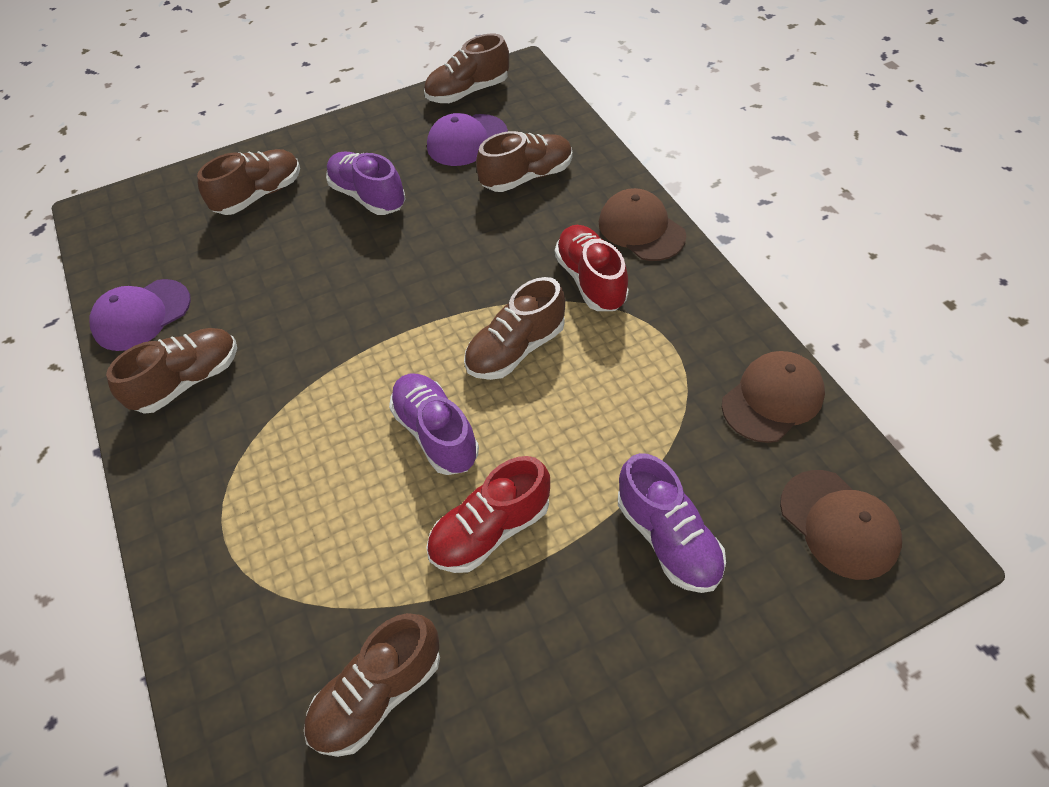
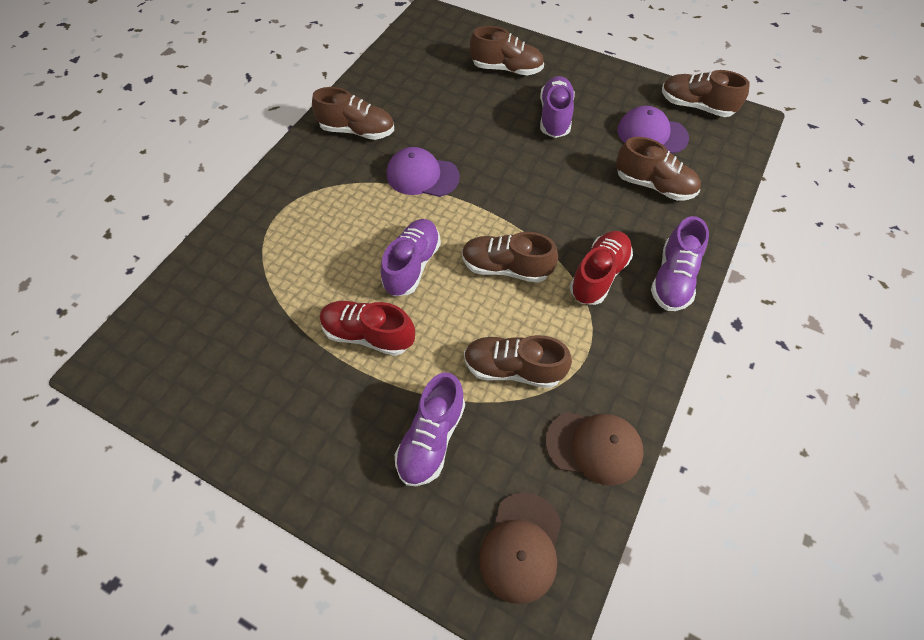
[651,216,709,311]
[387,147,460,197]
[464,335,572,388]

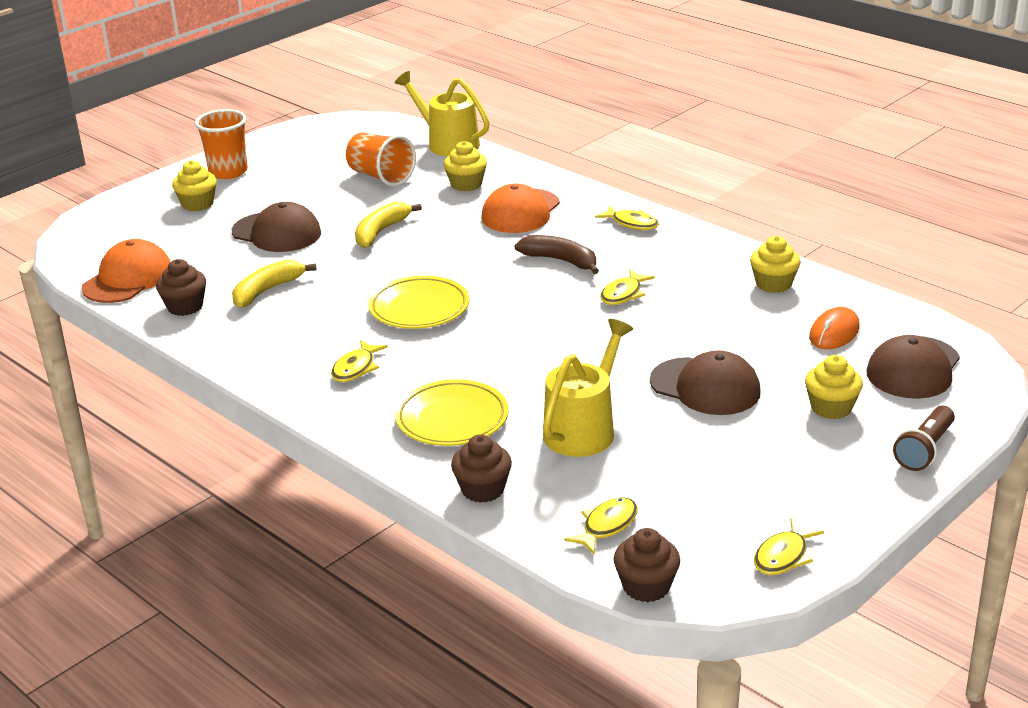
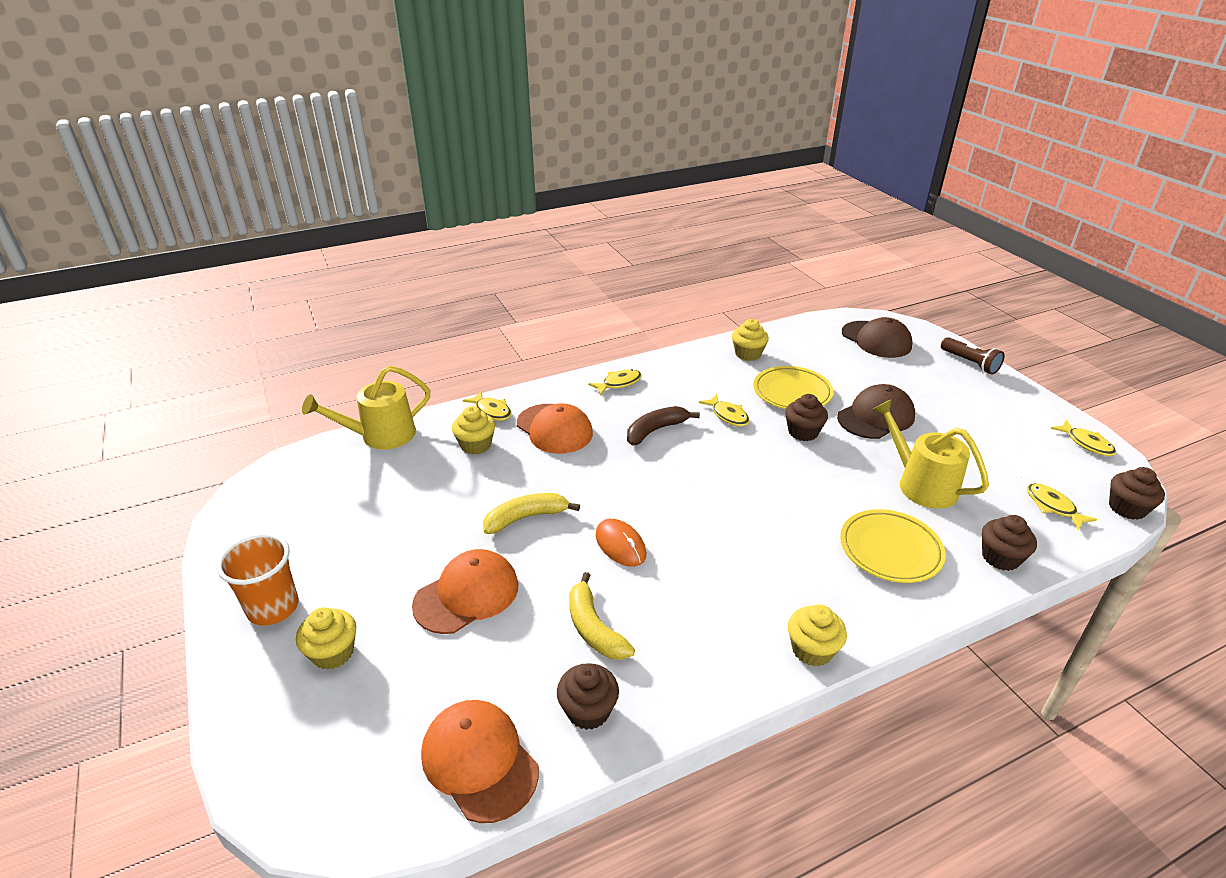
[346,132,416,187] (first image)
[412,549,519,634]
[483,493,580,534]
[753,366,834,409]
[596,519,646,567]
[463,391,511,421]
[788,605,847,666]
[785,394,828,441]

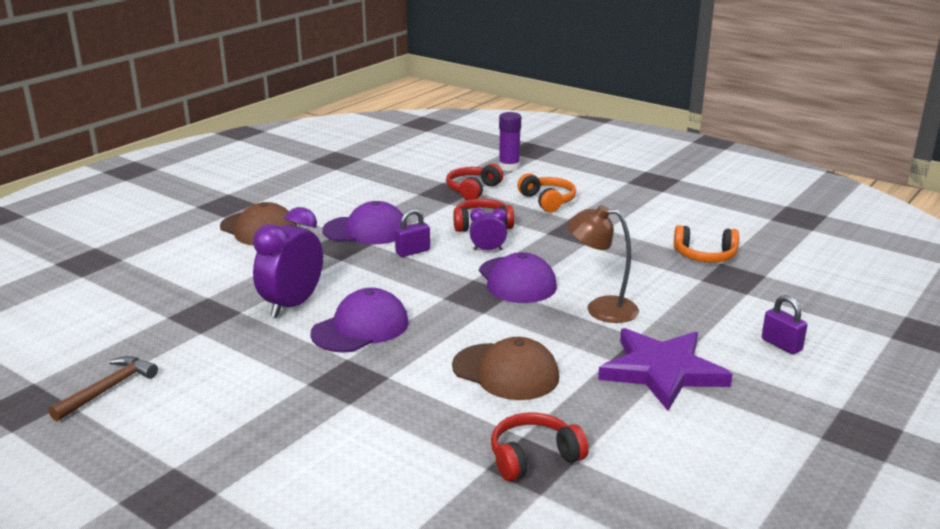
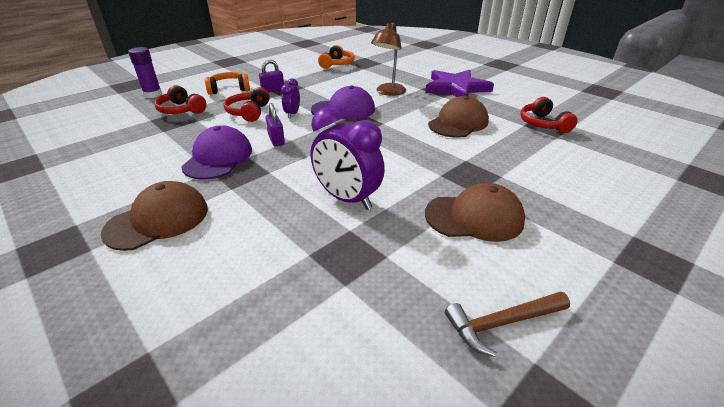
[310,288,409,353] (first image)
[259,60,284,93]
[445,291,570,357]
[425,183,525,242]

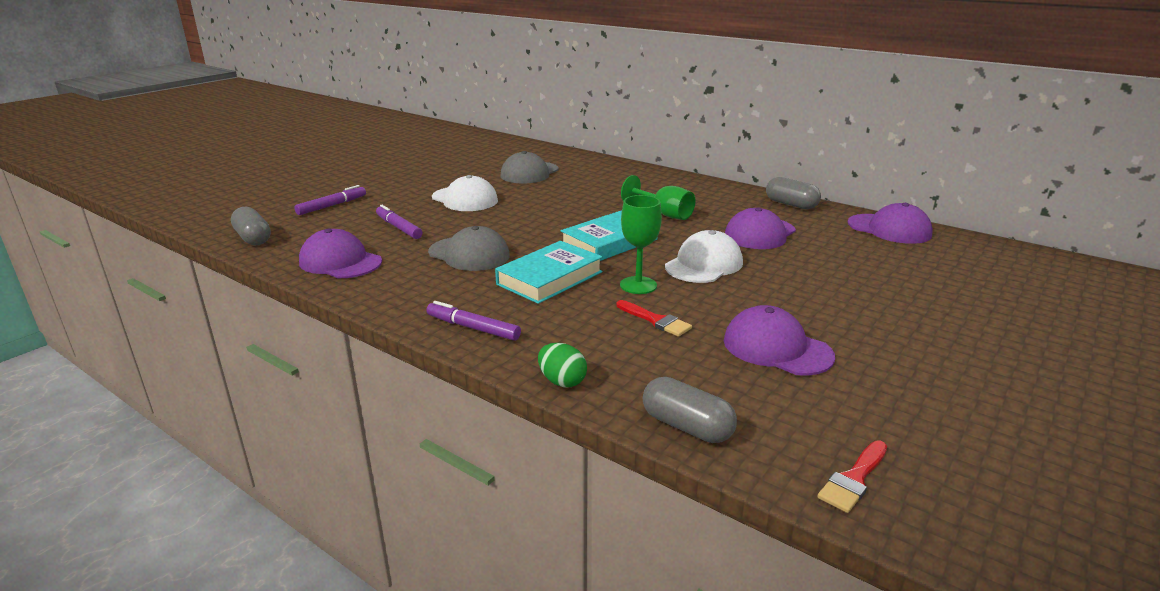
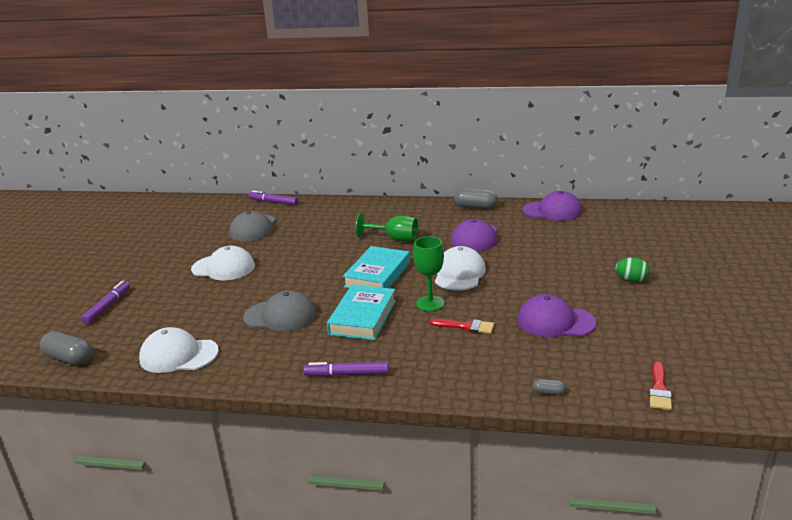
[249,191,298,205]
[139,327,219,373]
[615,257,650,282]
[532,379,566,395]

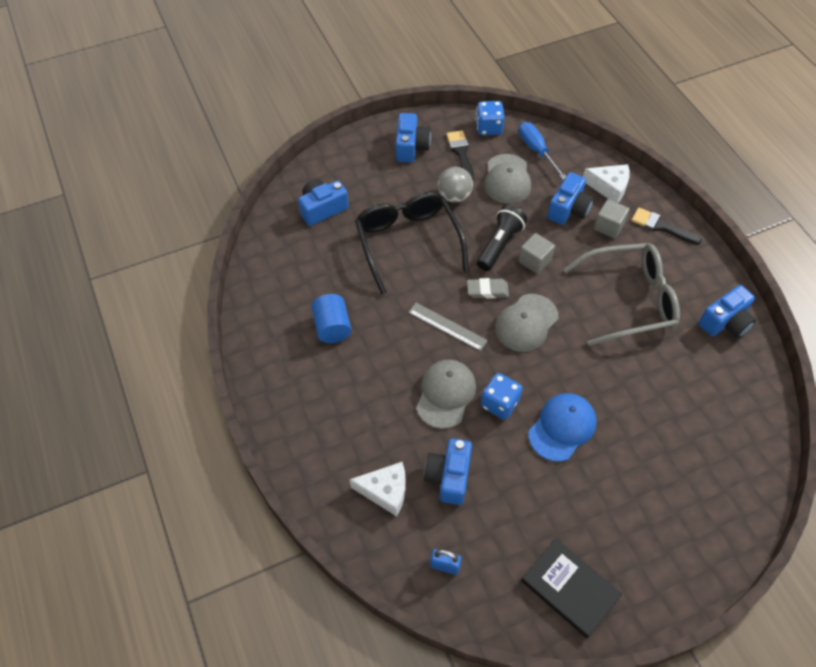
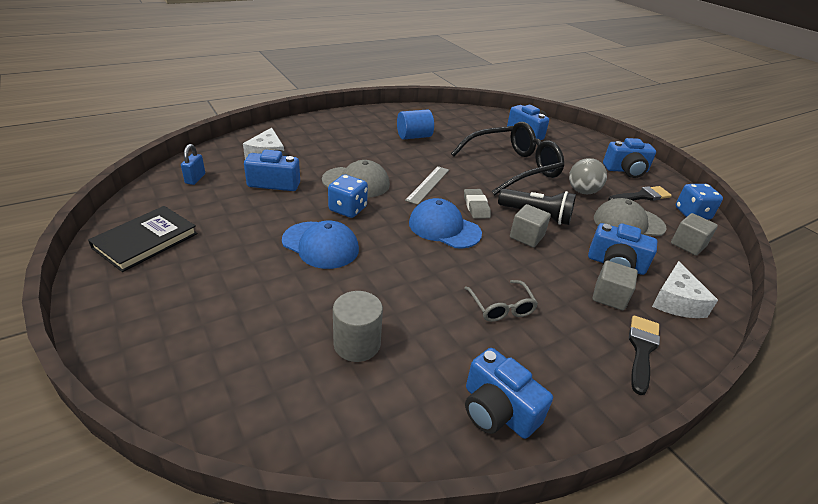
[671,213,718,256]
[465,280,538,322]
[409,198,482,248]
[333,291,383,362]

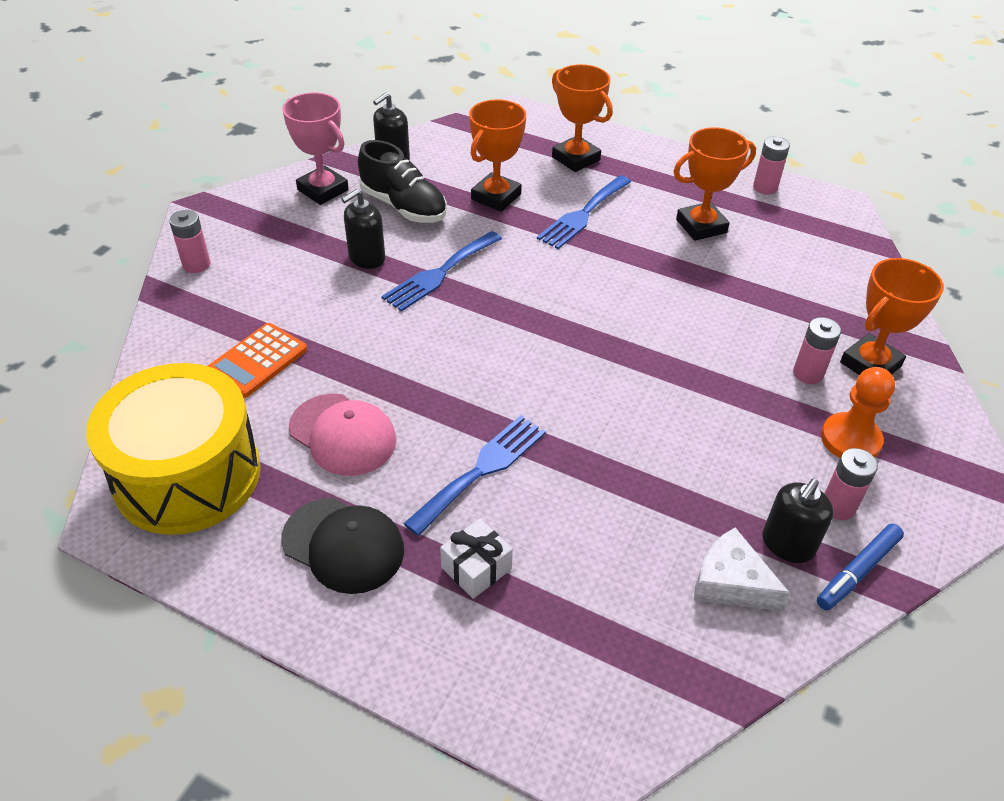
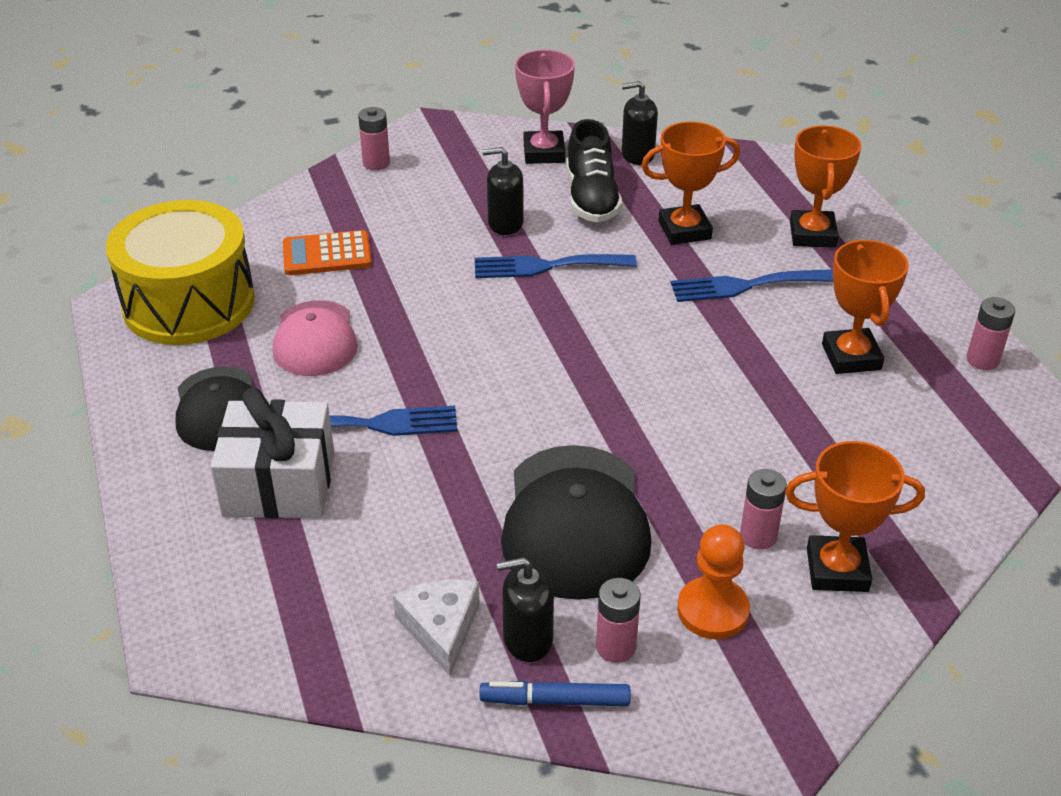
[822,240,909,374]
[210,387,334,518]
[501,445,651,600]

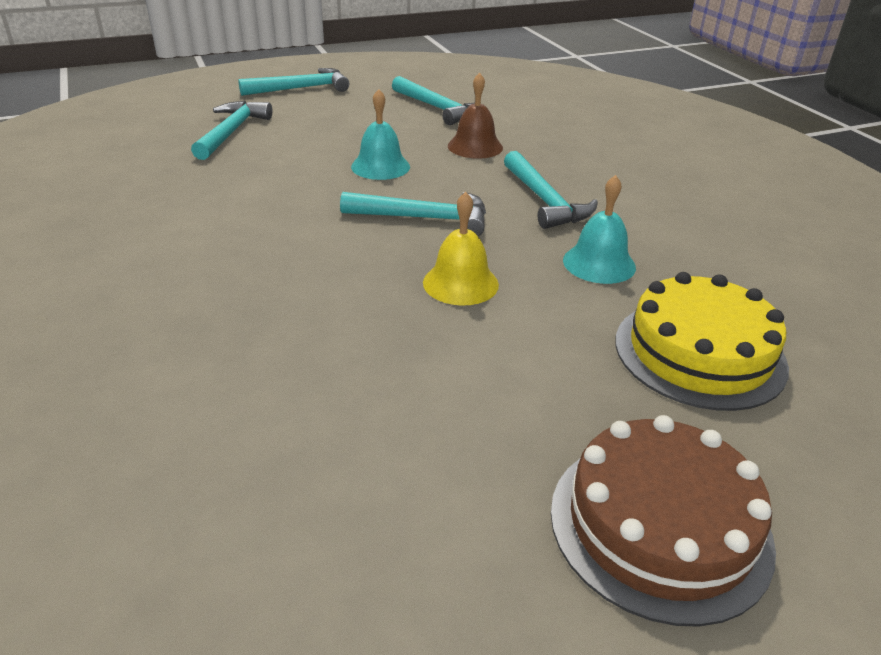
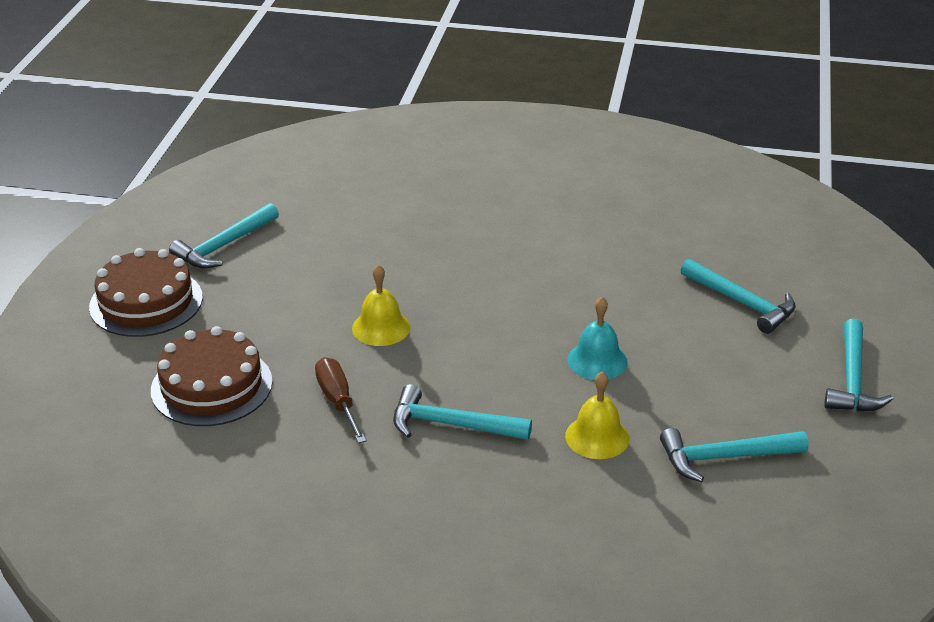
[565,371,630,459]
[315,357,366,443]
[169,203,279,269]
[151,326,273,426]

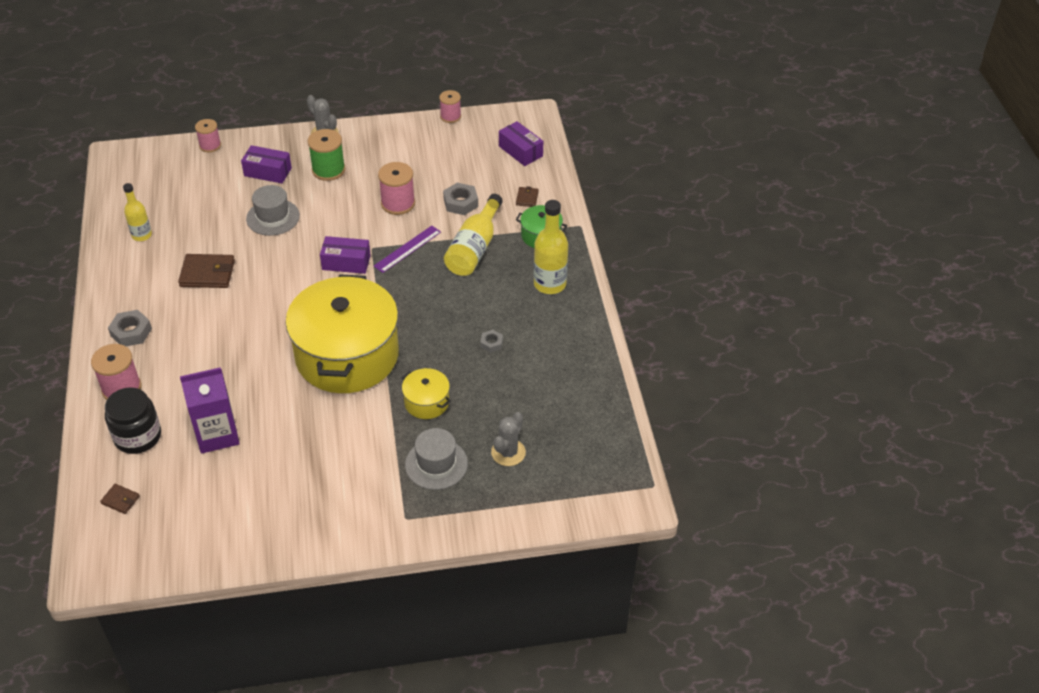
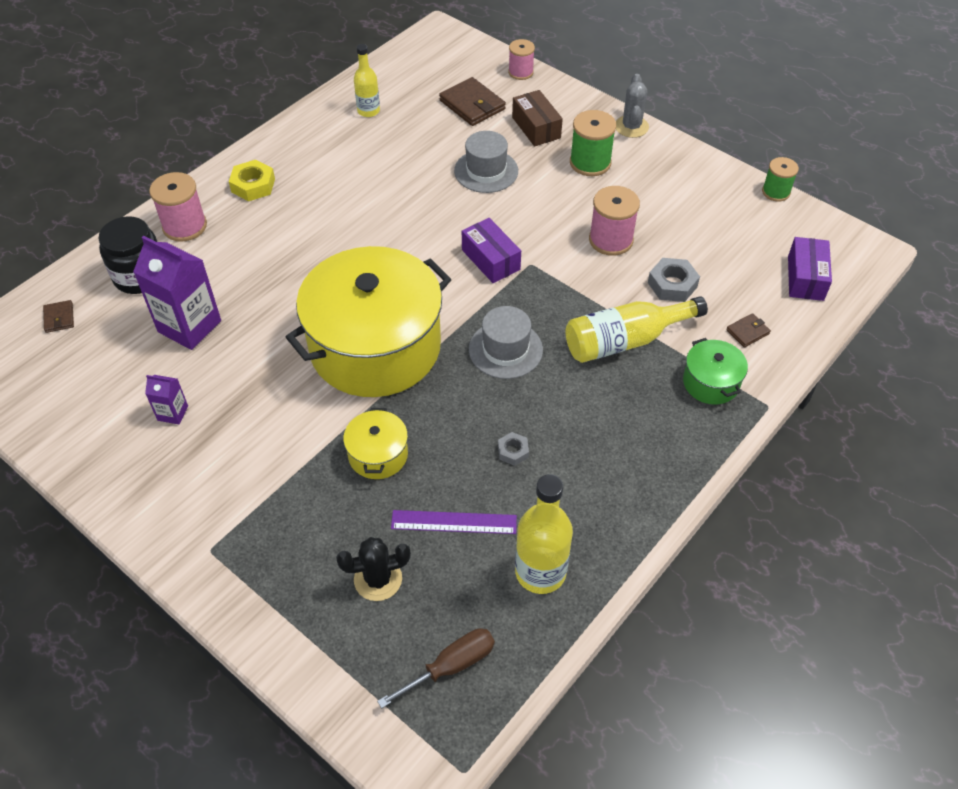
[762,157,799,202]
[512,90,563,146]
[515,474,573,594]
[391,510,517,534]
[439,77,506,126]
[229,160,275,201]
[336,537,411,601]
[469,306,543,379]
[145,375,188,424]
[377,628,495,709]

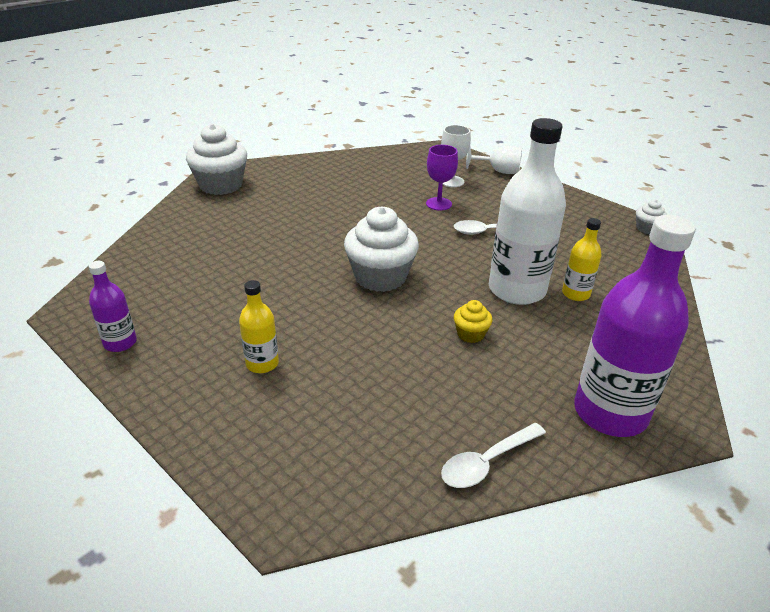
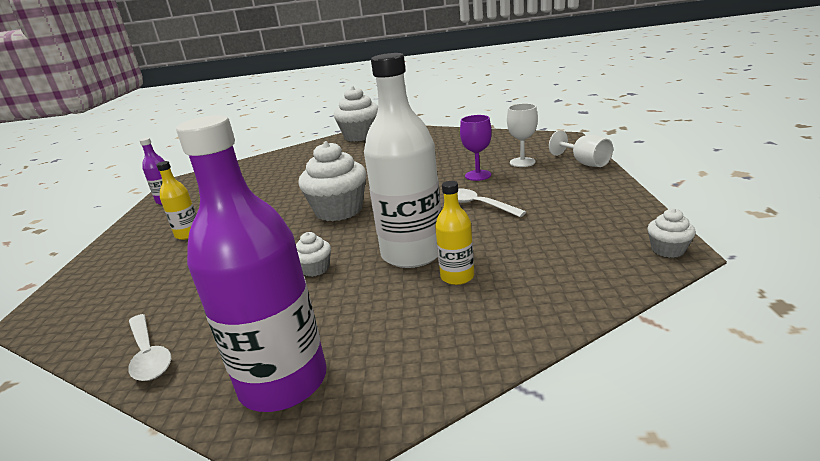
[296,232,331,277]
[128,314,171,381]

